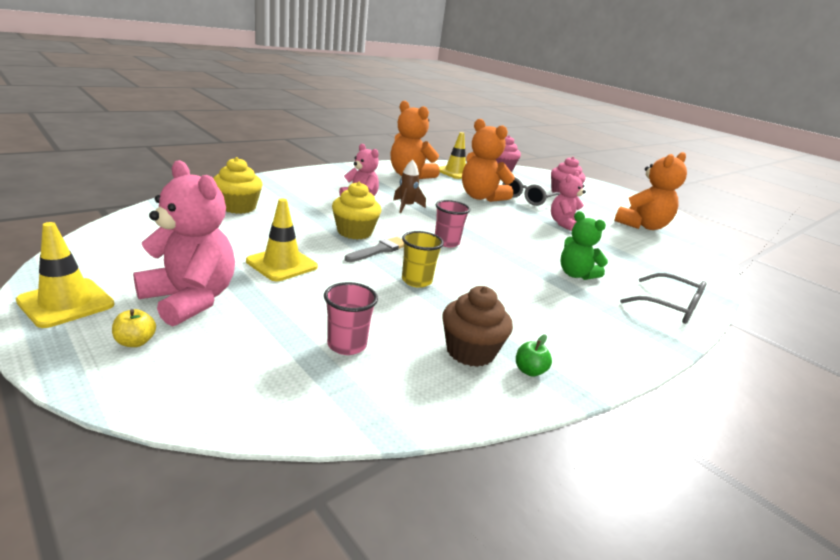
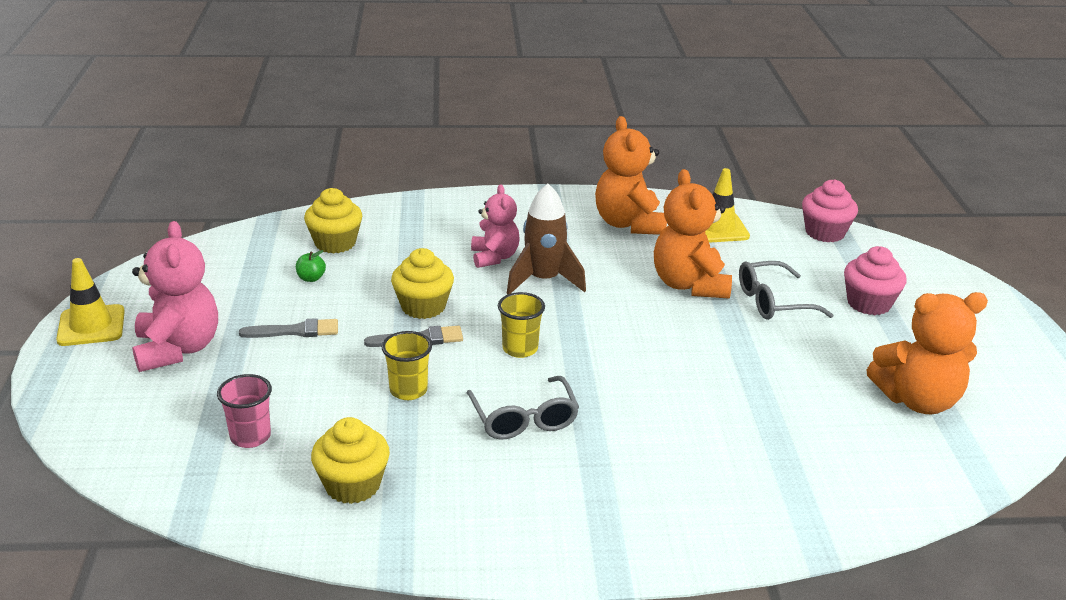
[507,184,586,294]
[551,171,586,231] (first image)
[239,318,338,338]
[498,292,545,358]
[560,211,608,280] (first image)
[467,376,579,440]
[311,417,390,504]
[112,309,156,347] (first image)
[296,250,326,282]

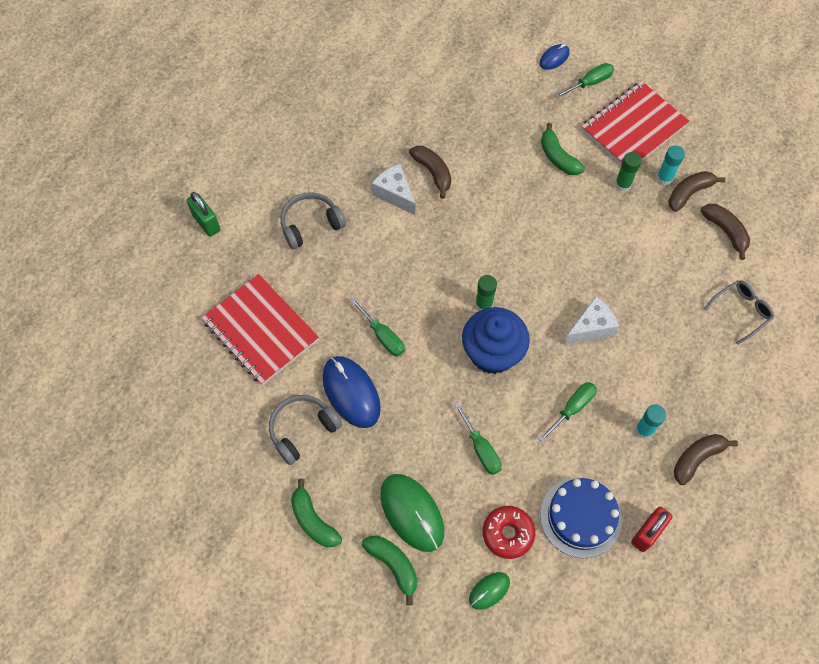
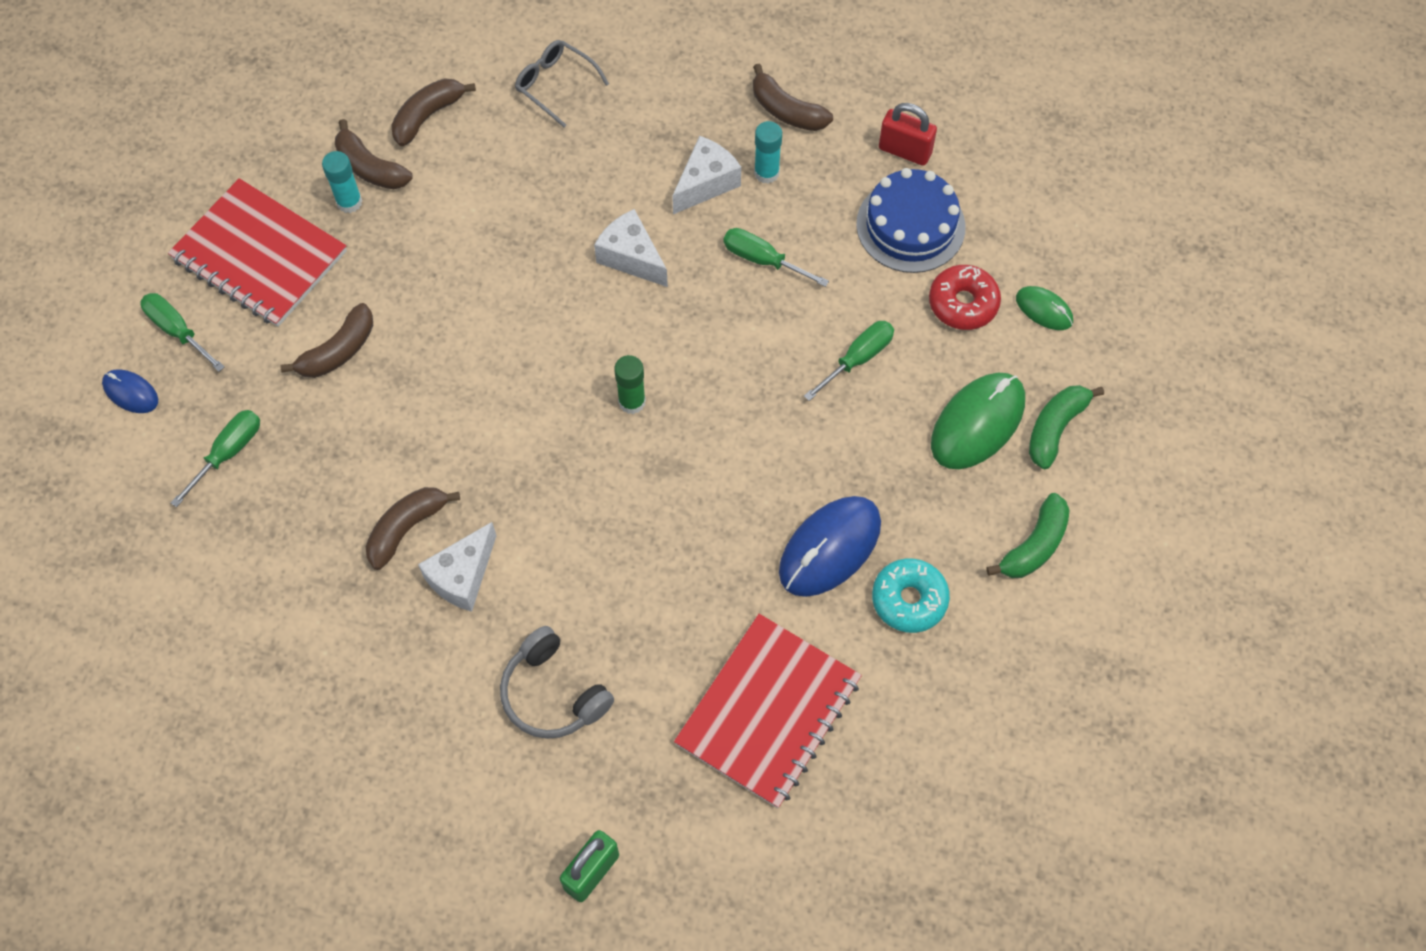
[281,303,373,378]
[615,152,641,192] (first image)
[171,410,260,507]
[462,307,530,374] (first image)
[872,558,950,633]
[672,136,741,214]

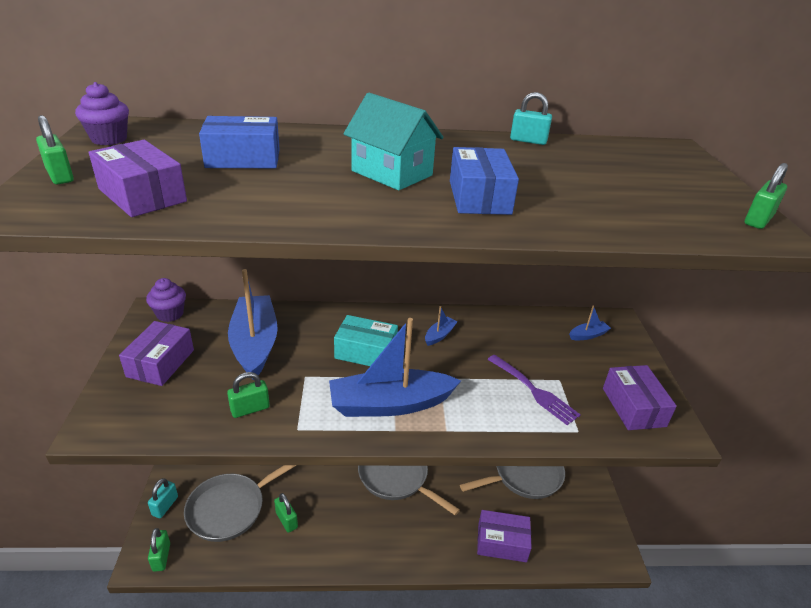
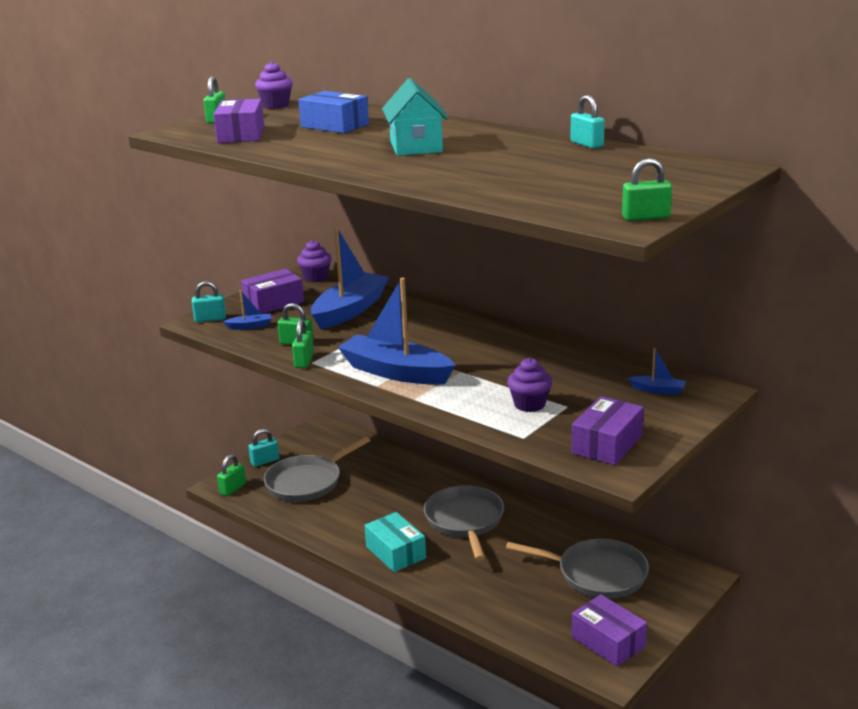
[450,147,519,215] (first image)
[223,290,272,330]
[364,512,426,572]
[507,358,552,412]
[264,437,370,502]
[292,319,314,368]
[572,594,647,667]
[192,281,226,322]

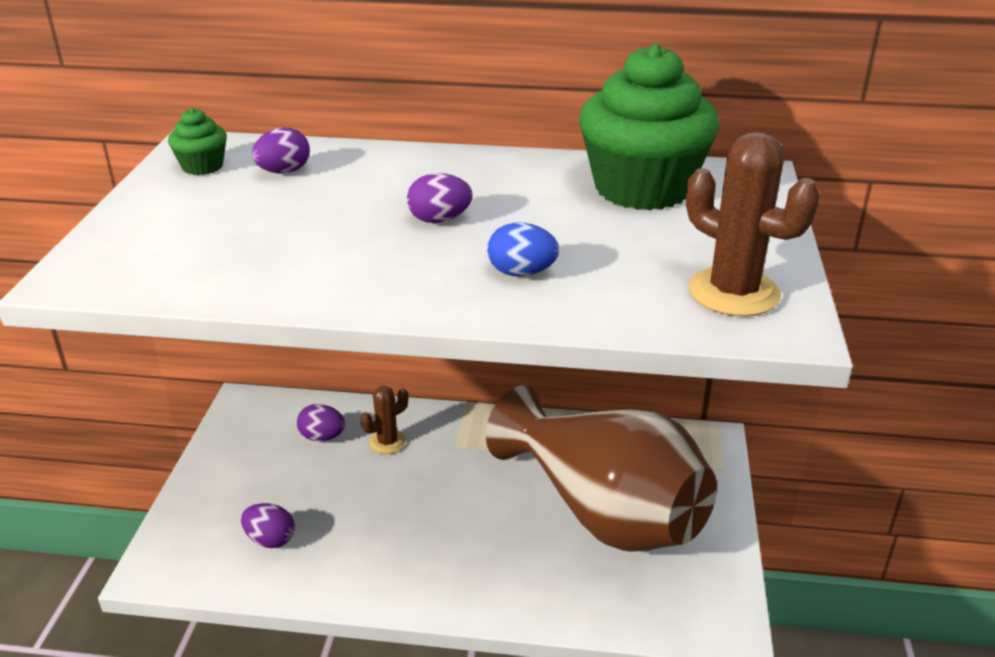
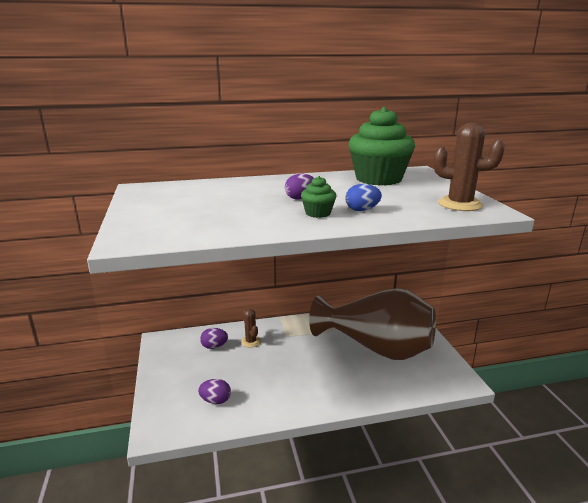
[301,176,336,218]
[252,127,310,173] (first image)
[241,309,261,348]

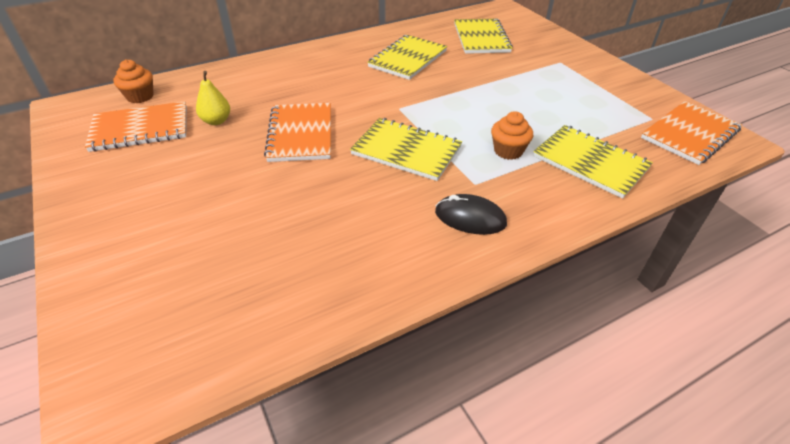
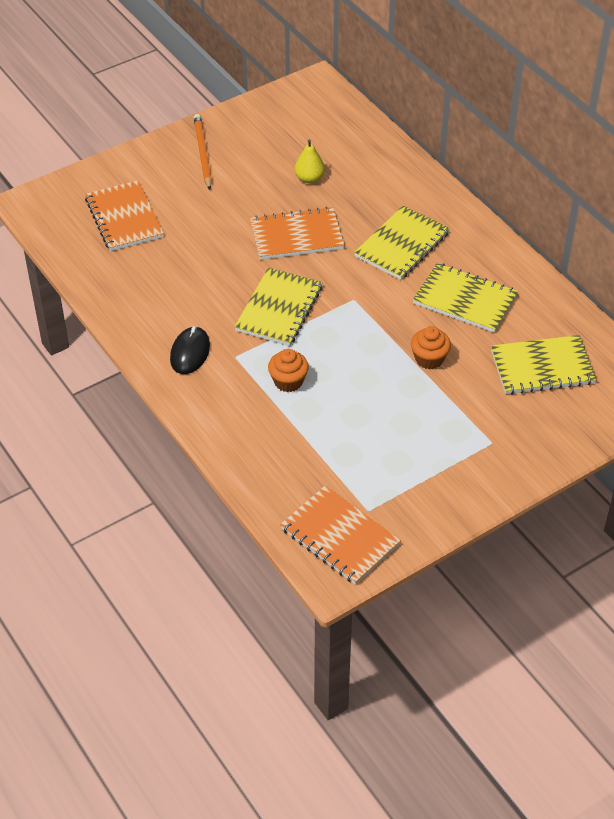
[411,326,451,369]
[85,180,164,251]
[354,205,450,280]
[194,114,212,190]

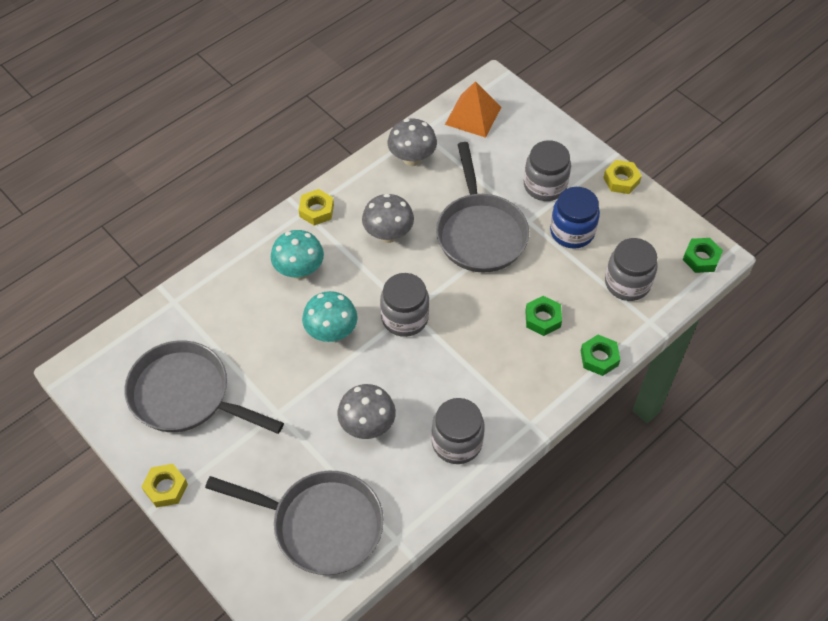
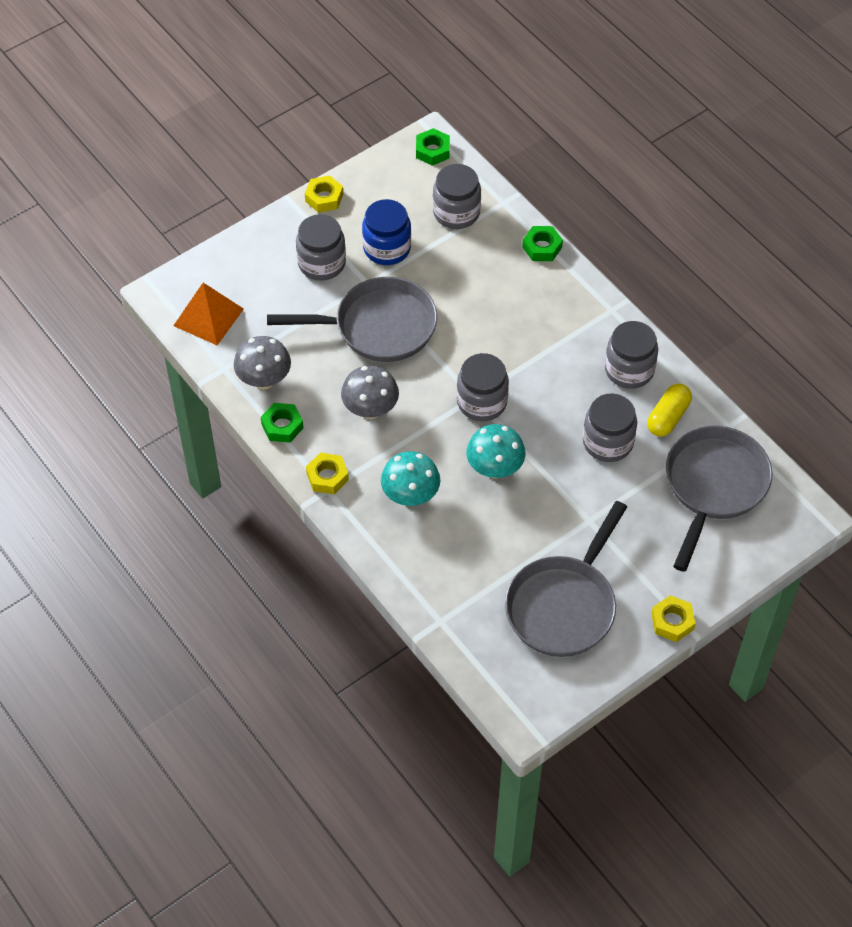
[261,403,304,443]
[583,393,637,462]
[647,384,692,437]

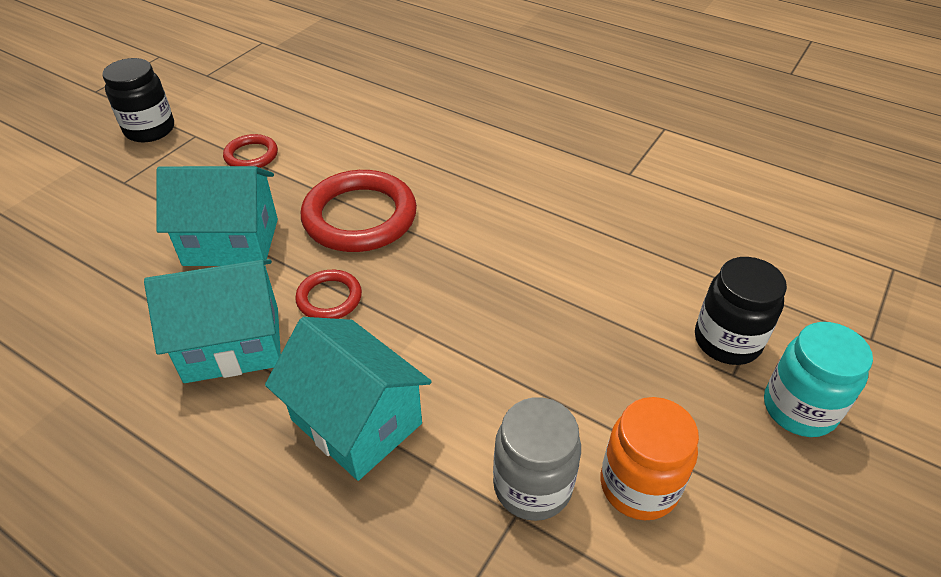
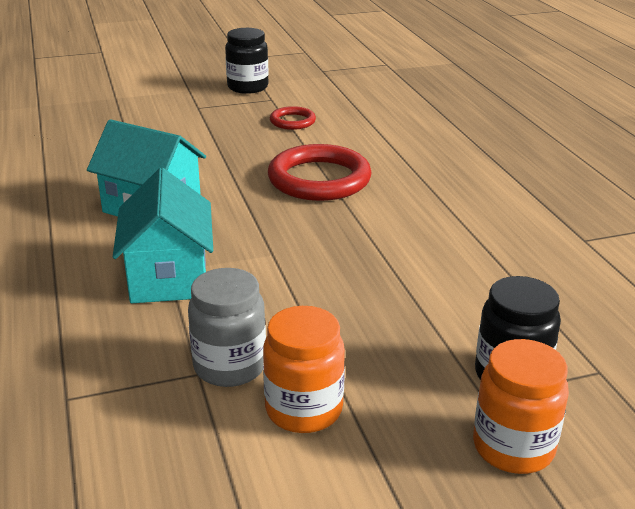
[156,166,278,266] (first image)
[295,270,362,319] (first image)
[473,339,569,474]

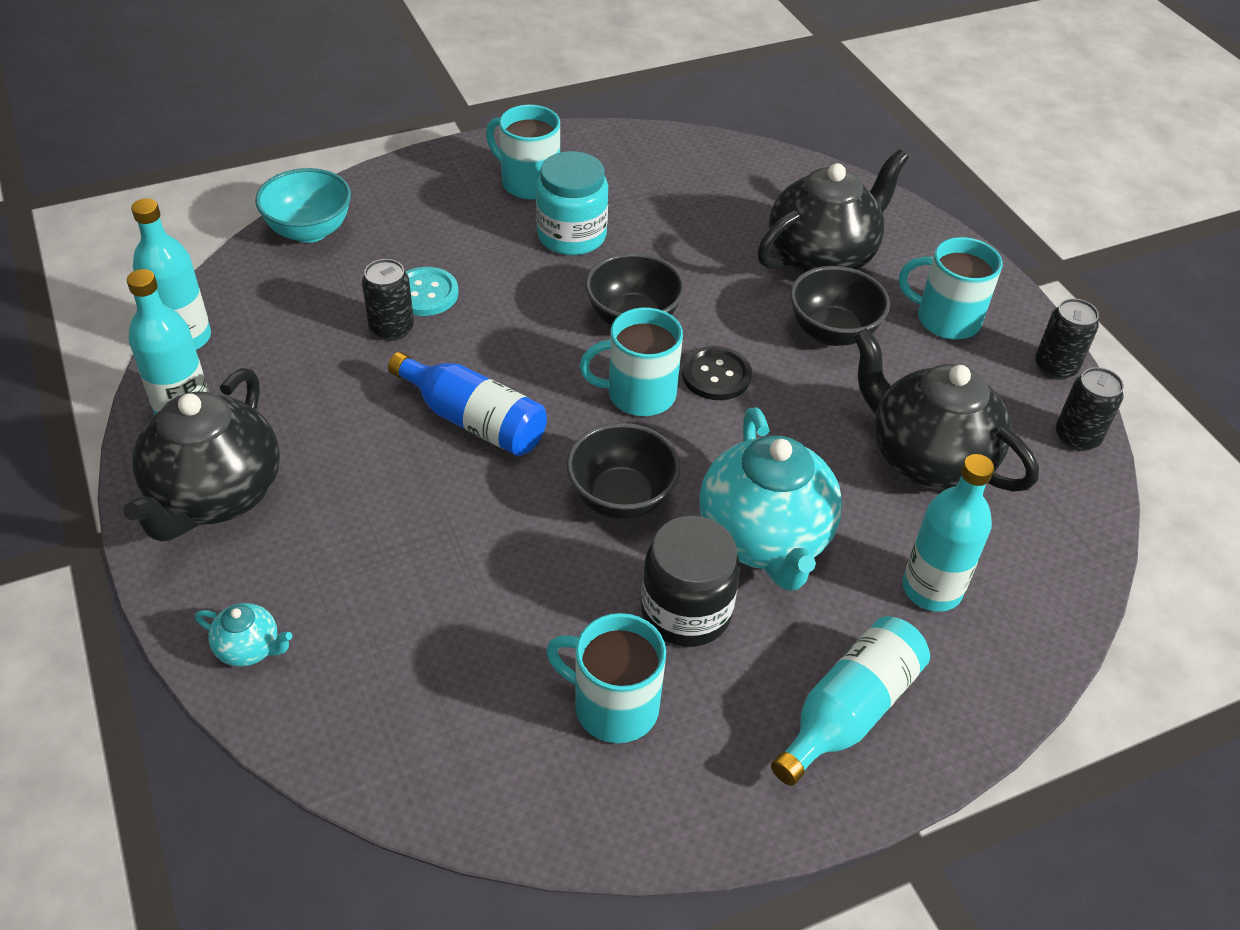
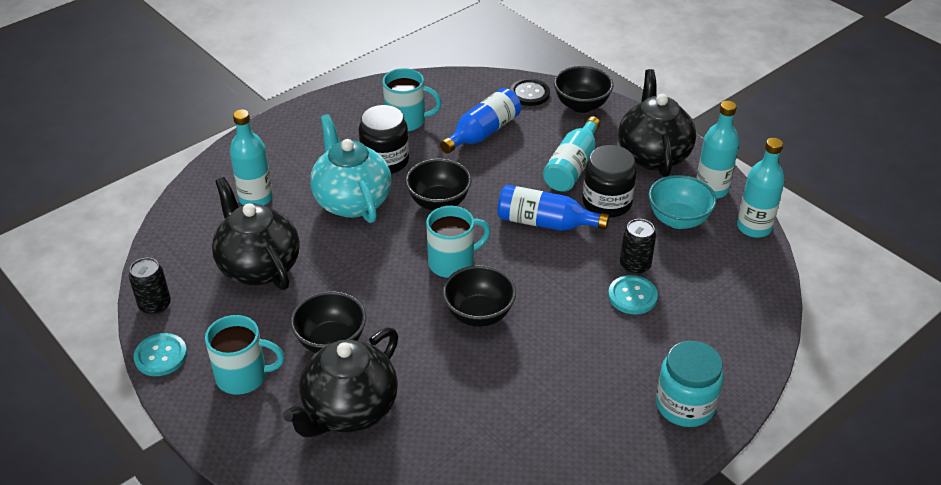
[486,105,560,200] (first image)
[656,341,724,427]
[649,175,717,229]
[133,333,187,376]
[212,177,300,290]
[510,79,550,106]
[554,66,614,113]
[543,116,600,192]
[440,88,521,153]
[583,145,637,218]

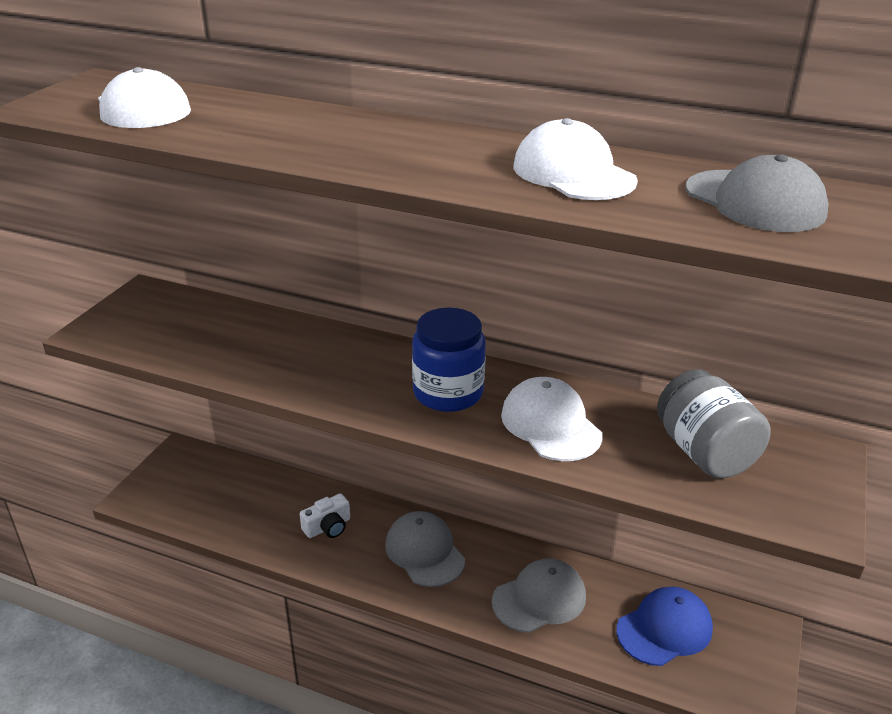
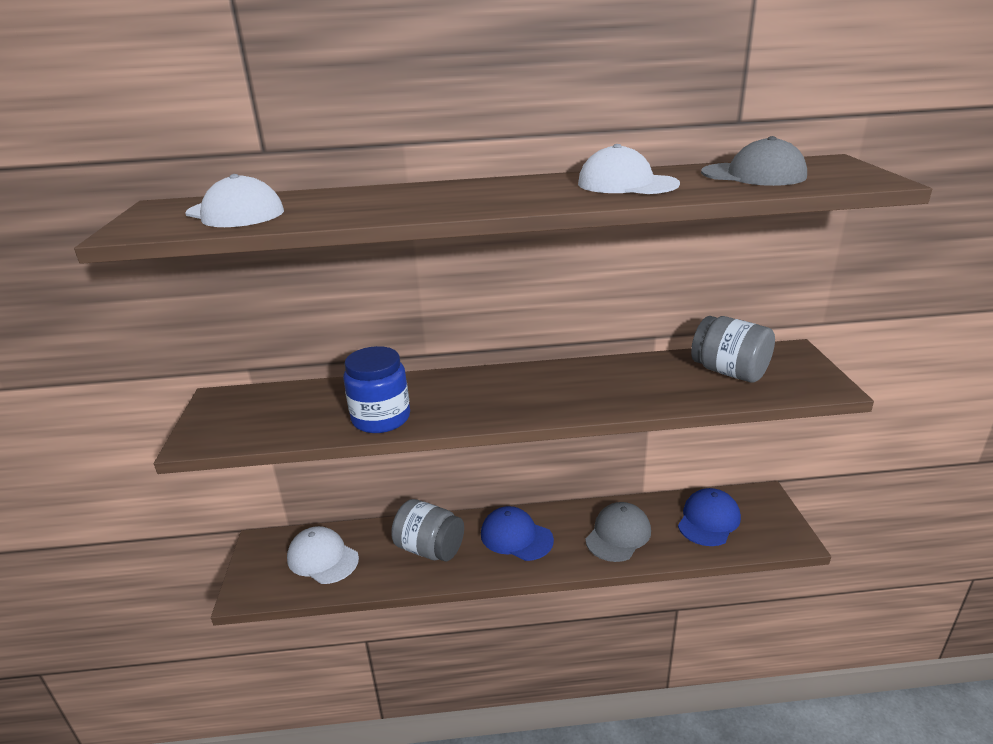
[343,346,410,433]
[287,526,359,584]
[391,499,464,561]
[481,506,554,561]

